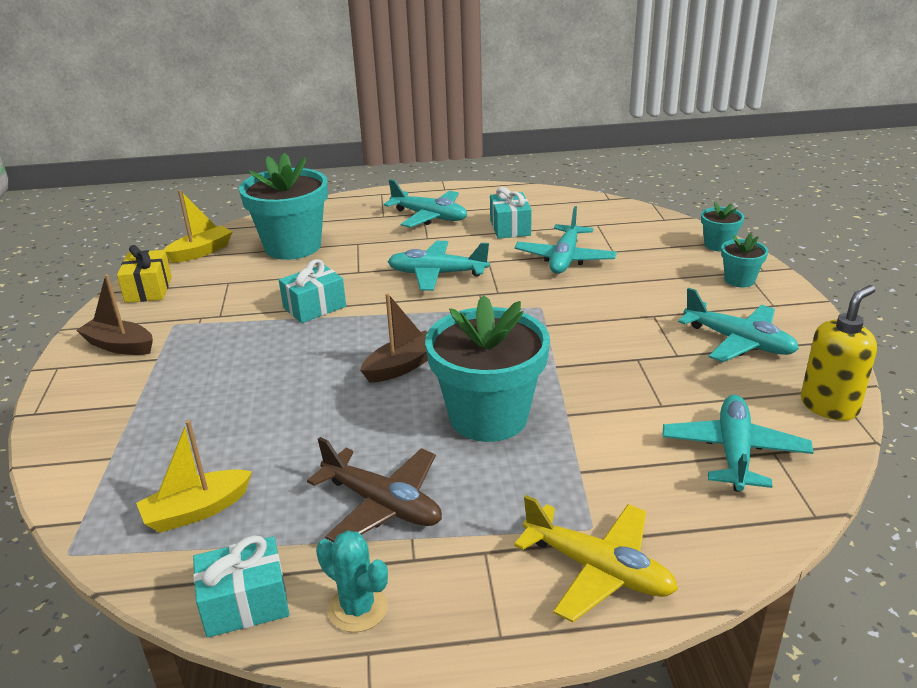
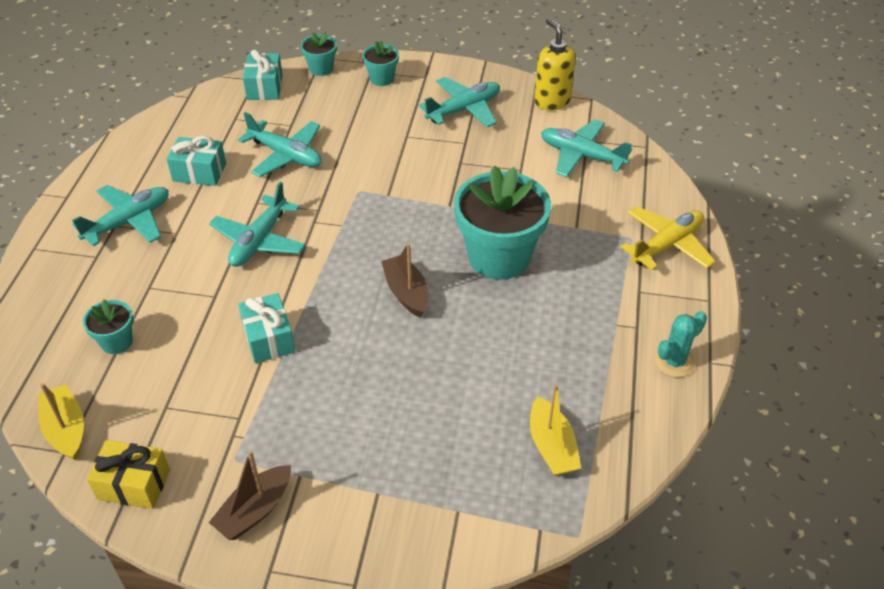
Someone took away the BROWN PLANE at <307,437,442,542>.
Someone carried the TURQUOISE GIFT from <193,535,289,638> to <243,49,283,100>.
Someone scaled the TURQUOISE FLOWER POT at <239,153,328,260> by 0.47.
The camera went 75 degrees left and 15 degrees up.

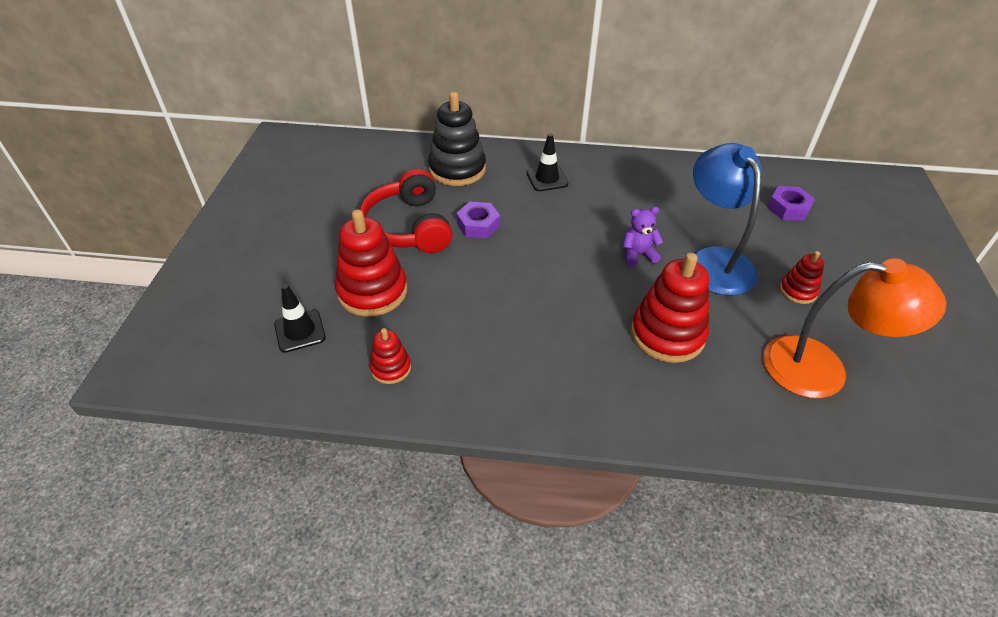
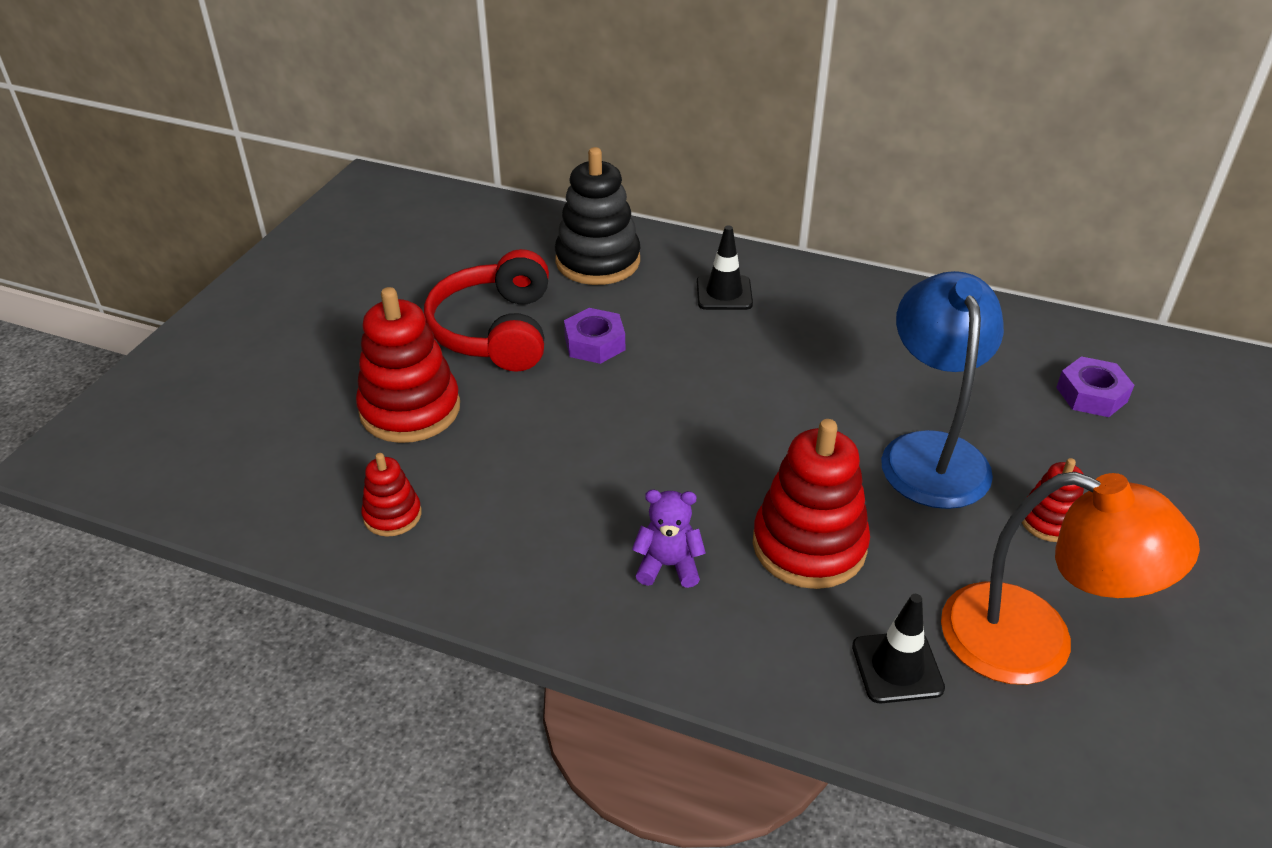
Someone carried the BLACK TRAFFIC CONE from <274,284,326,353> to <852,594,945,703>.
Someone carried the PURPLE TEDDY BEAR from <623,207,663,266> to <632,490,706,588>.
The camera went 15 degrees right and 5 degrees down.

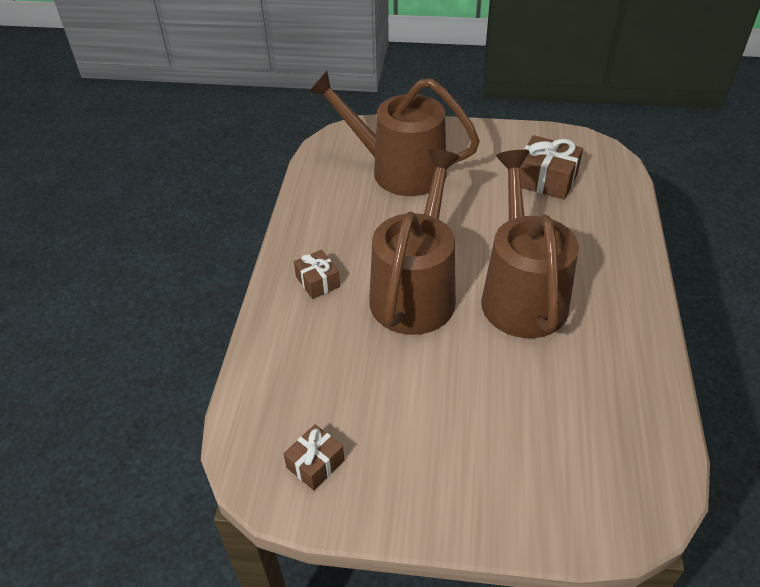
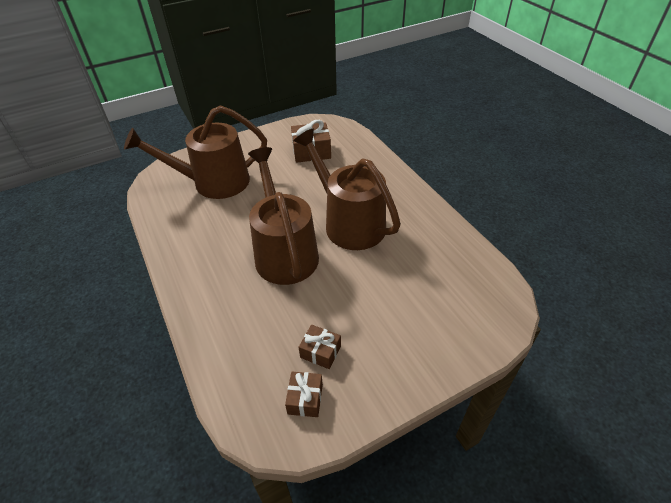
Someone carried the BROWN GIFT from <294,250,340,299> to <299,325,341,369>.
The camera went 35 degrees left and 0 degrees up.

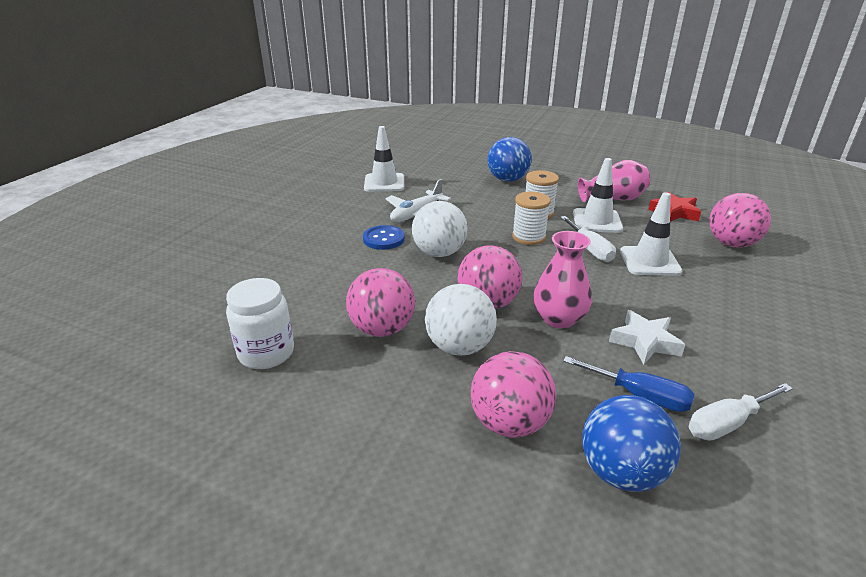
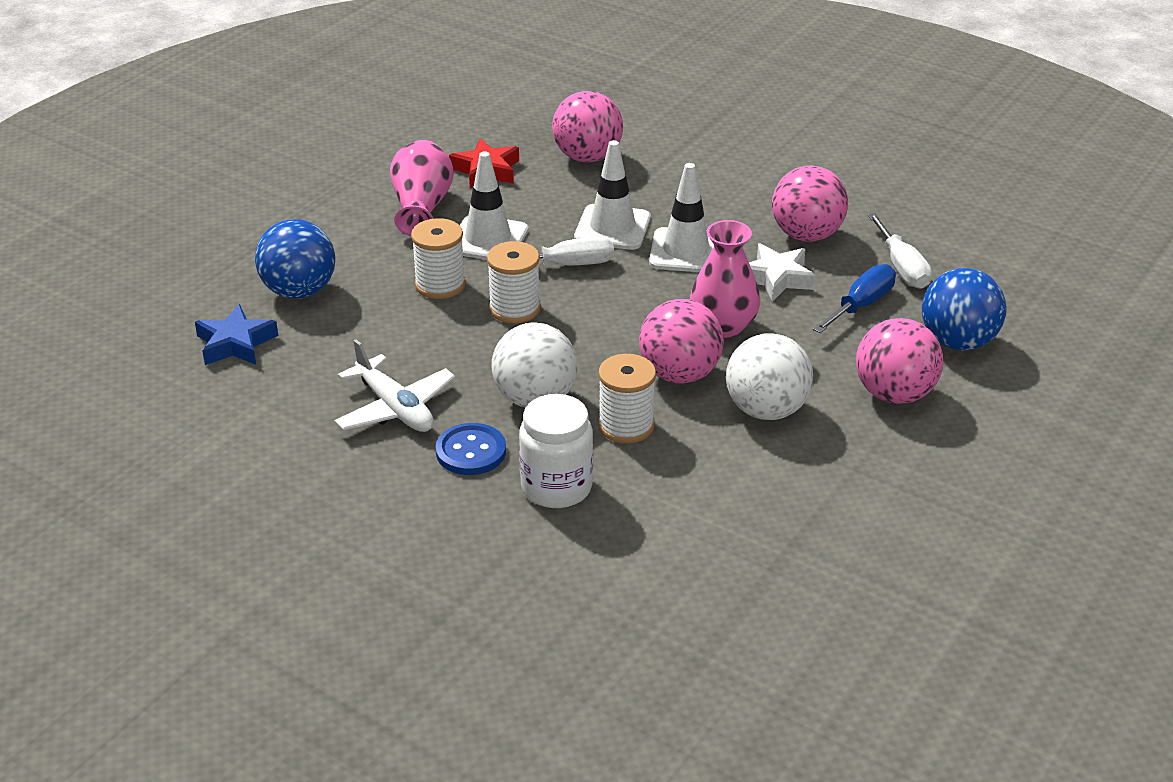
Someone put down the BLUE STAR at <195,304,278,365>.
Someone put down the WHITE SPOOL at <598,354,656,443>.
Someone carried the WHITE JAR from <226,278,294,369> to <519,394,593,508>.
Someone carried the PINK BALL from <346,268,415,337> to <772,166,848,242>.
Someone carried the WHITE TRAFFIC CONE from <364,126,404,192> to <649,163,714,272>.
The camera went 80 degrees left and 5 degrees up.

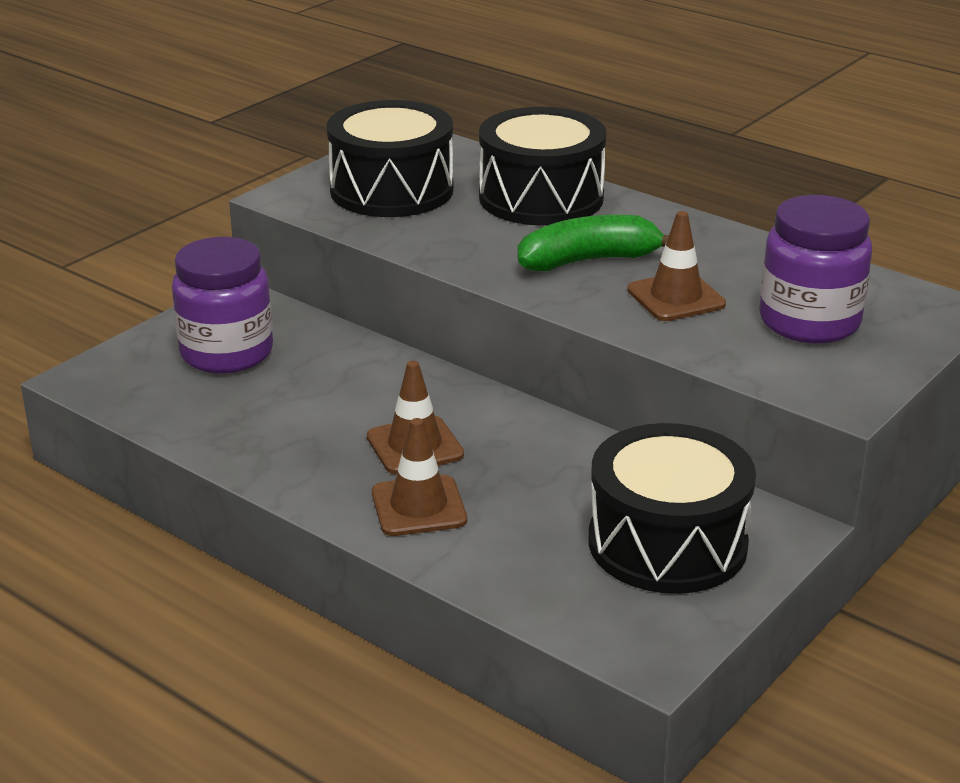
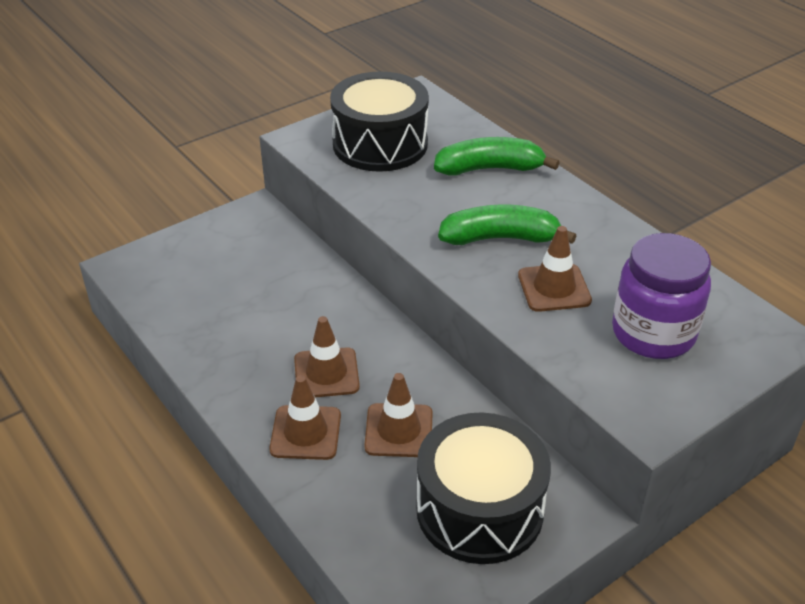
Someone took away the PURPLE JAR at <172,237,273,374>.
Someone put down the BROWN TRAFFIC CONE at <364,373,433,457>.
Someone swapped the BLACK DRUM at <479,107,607,226> for the GREEN BANANA at <434,137,560,176>.
The camera went 15 degrees right and 10 degrees up.

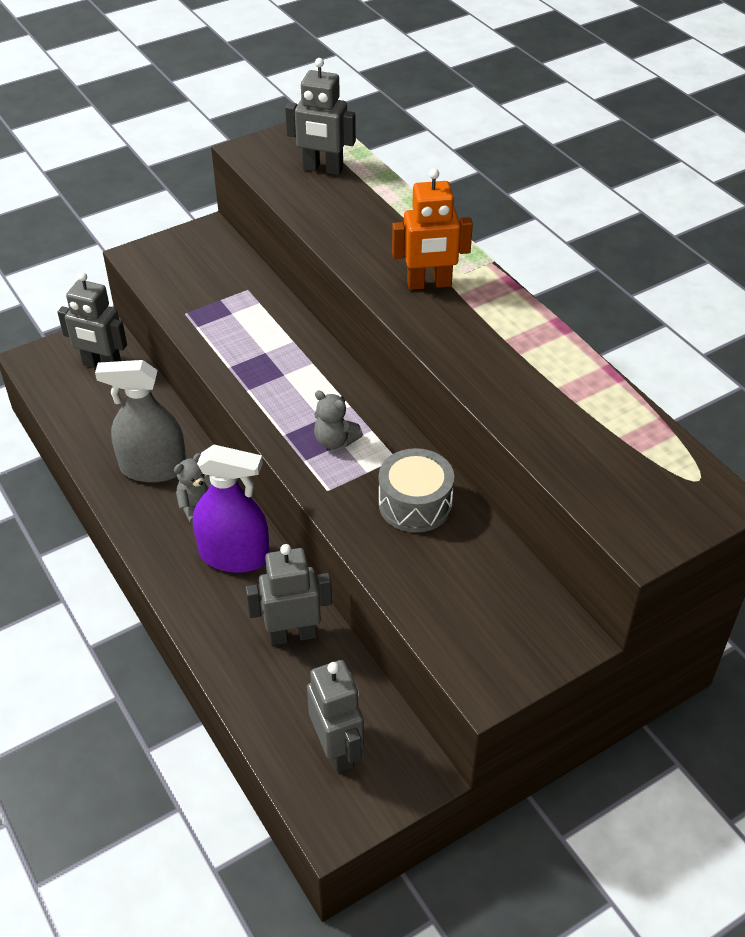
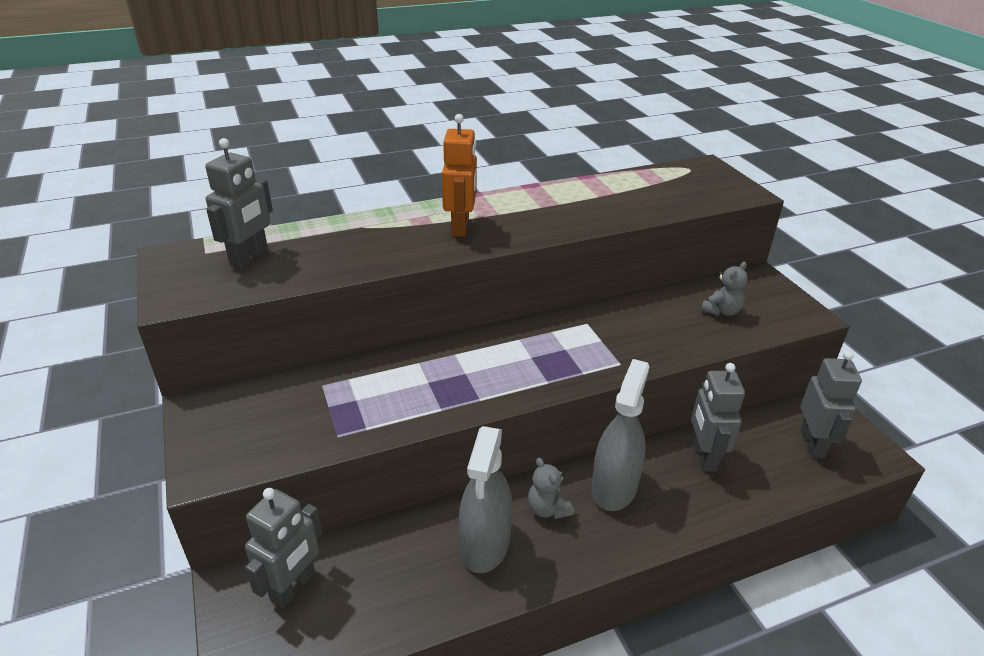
Someone took away the GREY DRUM at <378,448,454,533>.
Someone carried the GREY TEDDY BEAR from <314,390,363,449> to <701,262,748,316>.
Someone repainted the PURPLE SPRAY BOTTLE at <193,445,269,573>, which became the GREY SPRAY BOTTLE at <591,359,649,511>.
Someone rotated the GREY ROBOT at <307,660,364,773> by 105 degrees clockwise.
The camera went 80 degrees left and 10 degrees down.

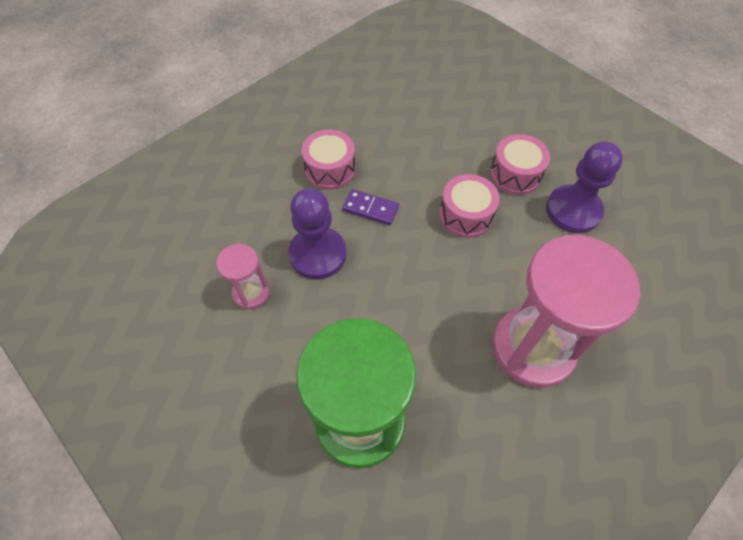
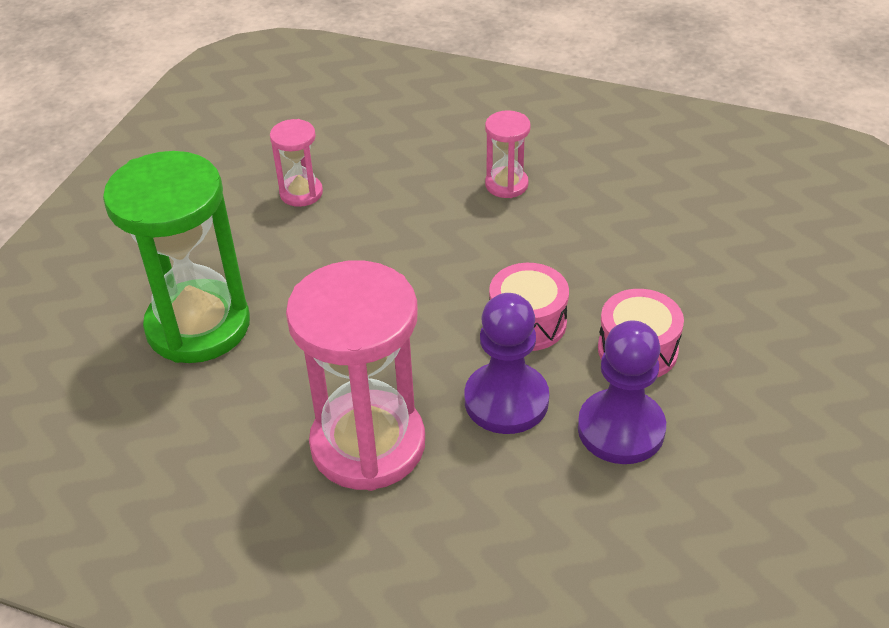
Someone took away the PURPLE DOMINO at <342,189,399,225>.
Someone carried the PURPLE PAWN from <288,188,346,279> to <464,293,549,434>.
Someone swapped the PINK DRUM at <302,129,355,190> for the PINK HOURGLASS at <485,110,531,198>.
The camera went 65 degrees right and 15 degrees down.

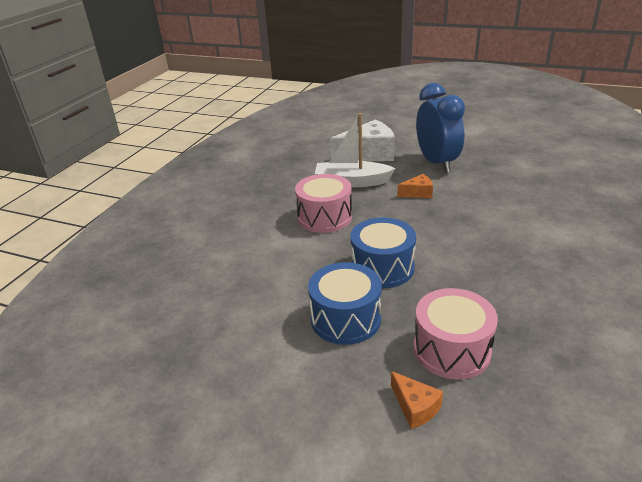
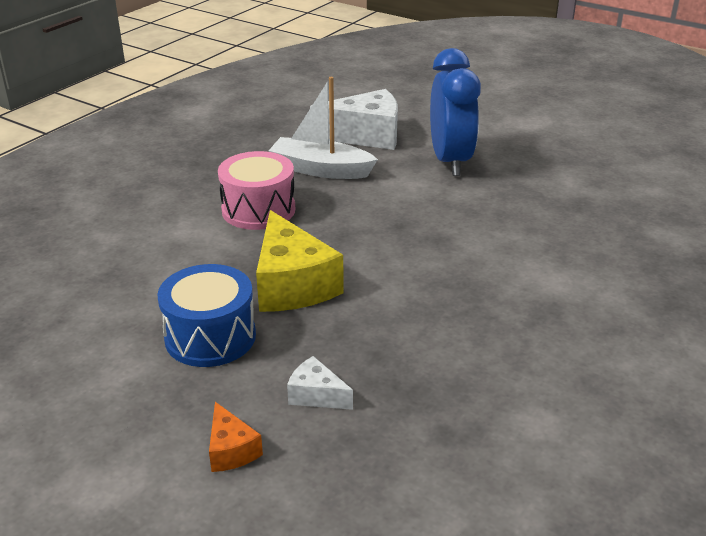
Someone took away the ORANGE CHEESE at <397,174,433,198>.
Someone swapped the BLUE DRUM at <350,218,416,288> for the YELLOW CHEESE at <256,210,344,312>.
Someone swapped the PINK DRUM at <414,288,498,380> for the WHITE CHEESE at <287,356,353,410>.
The camera went 10 degrees right and 0 degrees up.

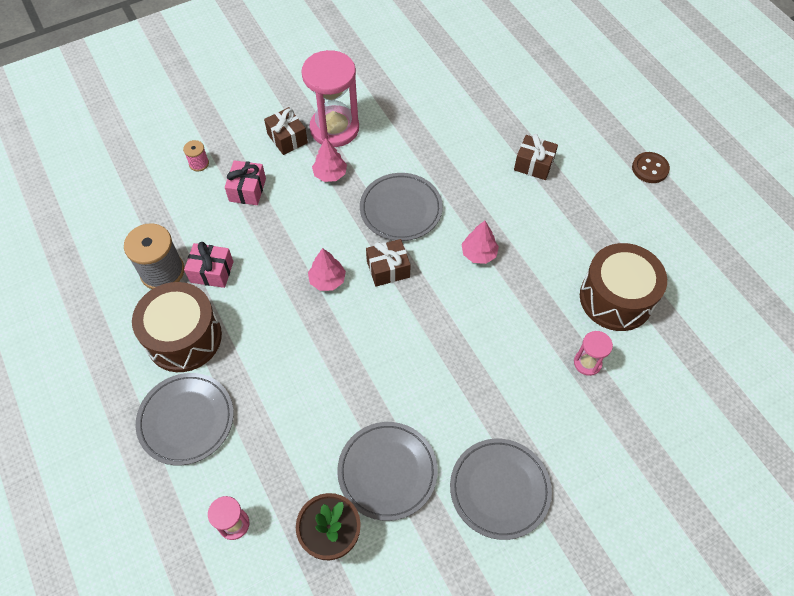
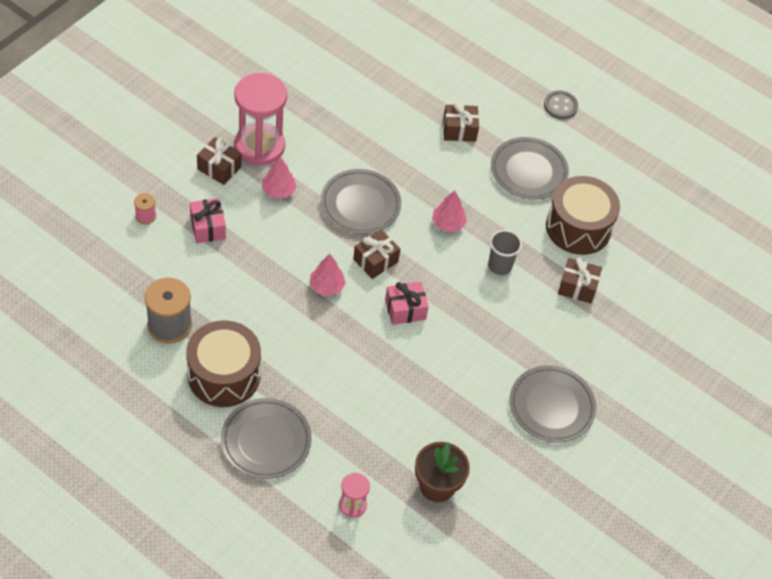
Someone put down the GREY CUP at <488,230,522,275>.
Someone carried the PINK GIFT from <184,242,233,288> to <385,282,429,325>.
Someone carried the GREY PLATE from <337,422,438,521> to <491,137,569,199>.
Someone swapped the PINK HOURGLASS at <574,331,613,376> for the BROWN GIFT at <558,257,602,303>.
Someone repainted the BROWN BUTTON at <632,152,670,183>, which became the GREY BUTTON at <544,90,578,119>.
The camera went 30 degrees left and 5 degrees down.

